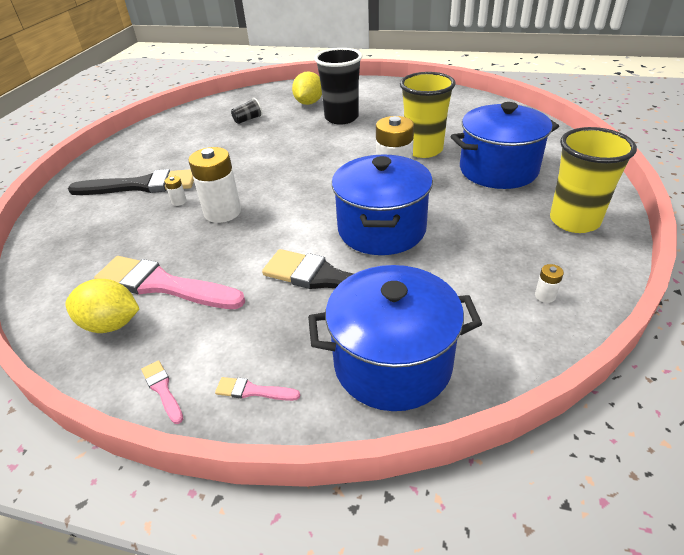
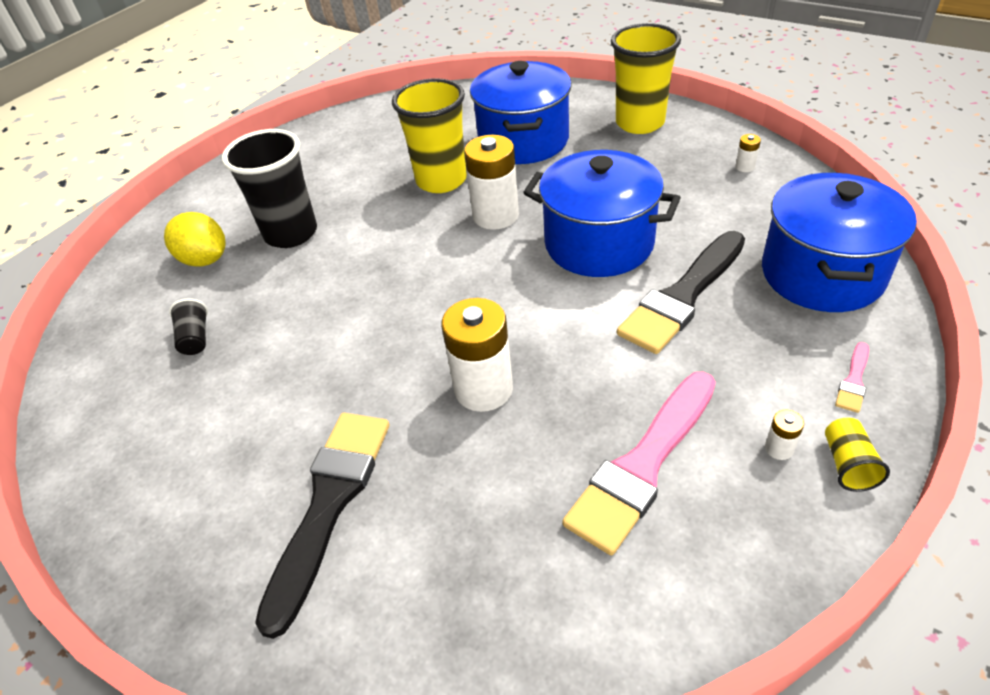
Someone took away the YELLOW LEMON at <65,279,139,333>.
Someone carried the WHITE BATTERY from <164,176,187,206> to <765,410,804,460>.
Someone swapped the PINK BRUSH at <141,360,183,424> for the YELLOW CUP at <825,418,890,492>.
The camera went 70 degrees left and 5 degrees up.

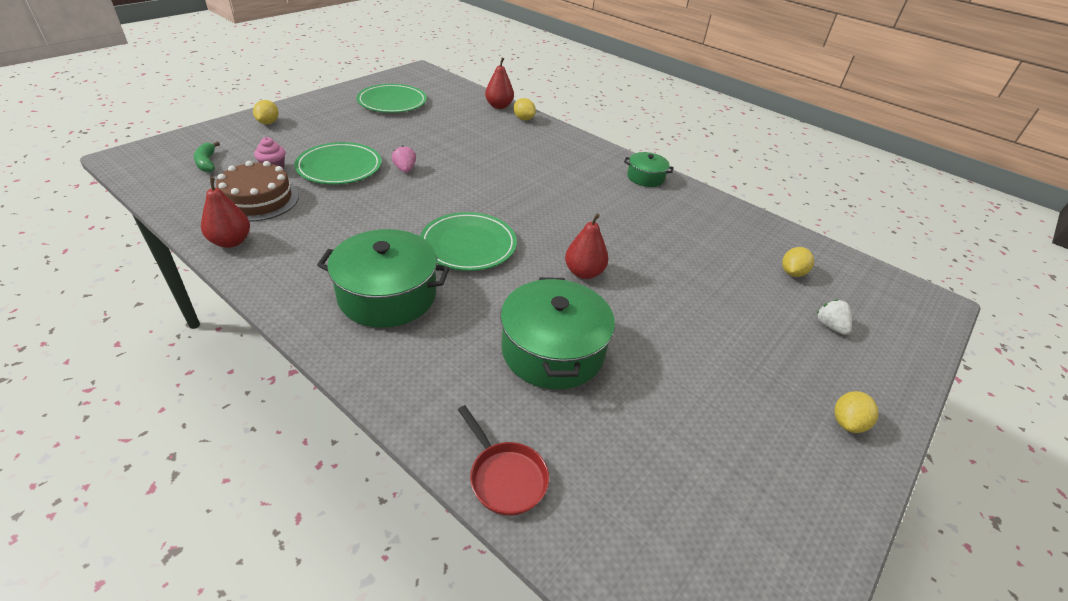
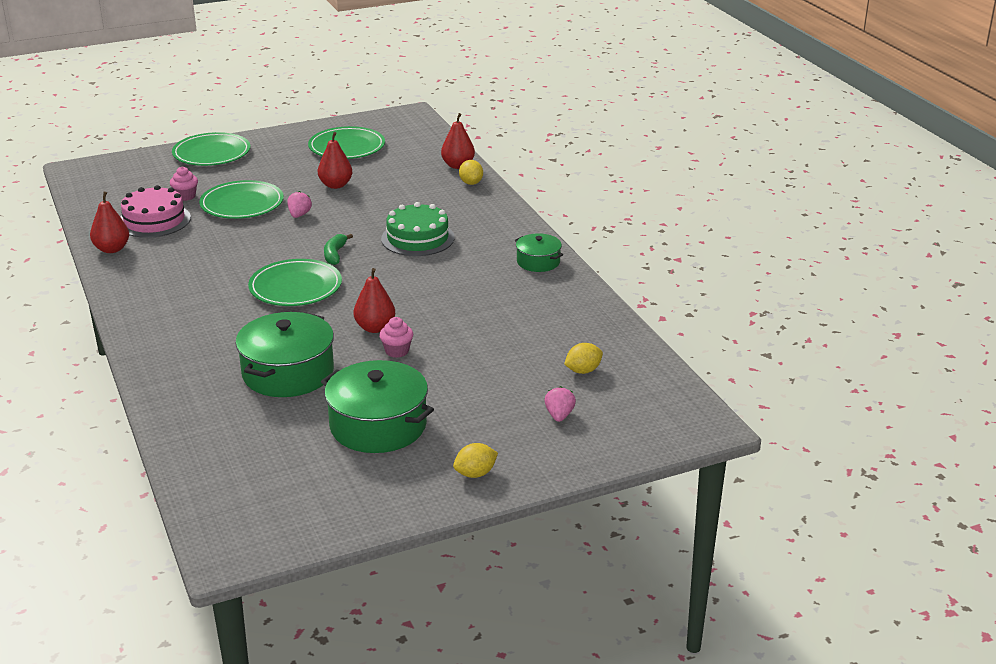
Someone took away the RED PAN at <458,405,549,516>.
Someone put down the RED PEAR at <318,132,352,189>.
Someone put down the PINK CUPCAKE at <379,317,413,358>.
Someone put down the GREEN CAKE at <381,202,454,256>.
Someone carried the GREEN BANANA from <194,141,220,172> to <324,234,353,265>.
Someone carried the GREEN POT from <317,229,450,328> to <321,360,434,453>.
Someone swapped the YELLOW LEMON at <253,100,279,124> for the GREEN PLATE at <172,132,251,166>.
Someone repainted the BROWN CAKE at <216,161,299,222>, which became the PINK CAKE at <121,185,191,238>.
Someone repainted the WHITE STRAWBERRY at <816,299,852,335>, which became the PINK STRAWBERRY at <544,386,576,422>.
The camera went 30 degrees right and 10 degrees down.

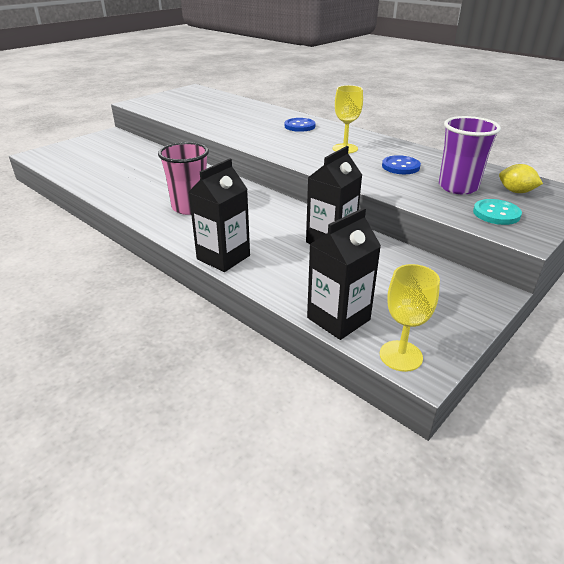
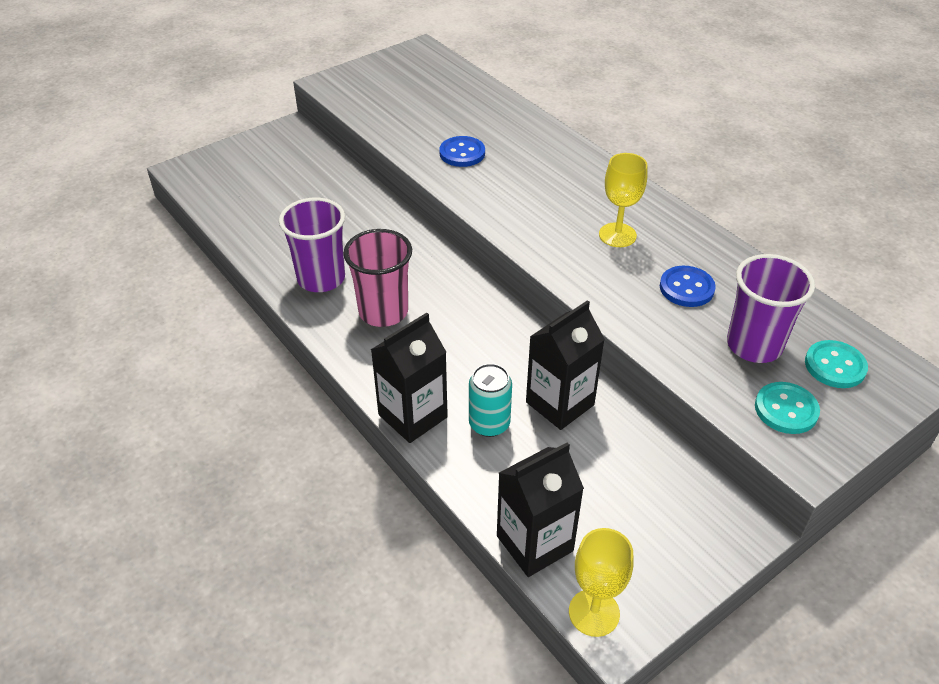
Someone put down the PURPLE CUP at <279,198,345,292>.
Someone put down the TURQUOISE CAN at <469,363,512,437>.
Someone carried the BLUE BUTTON from <285,118,315,132> to <439,136,485,167>.
Someone swapped the YELLOW LEMON at <499,164,543,193> for the TURQUOISE BUTTON at <805,340,868,388>.
The camera went 10 degrees right and 10 degrees up.

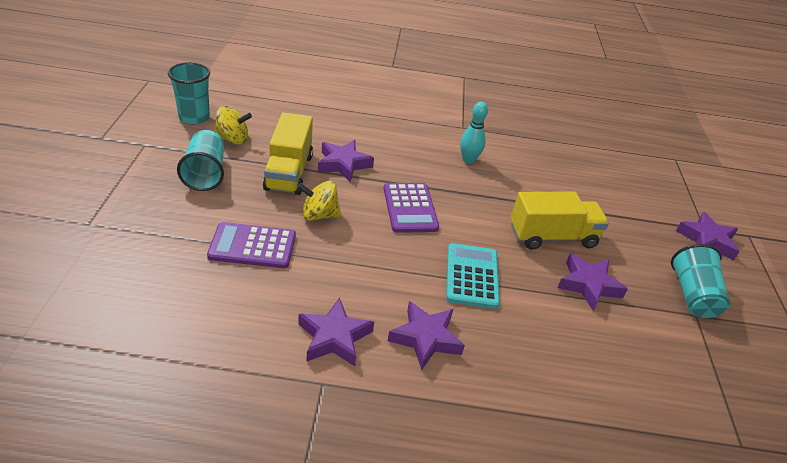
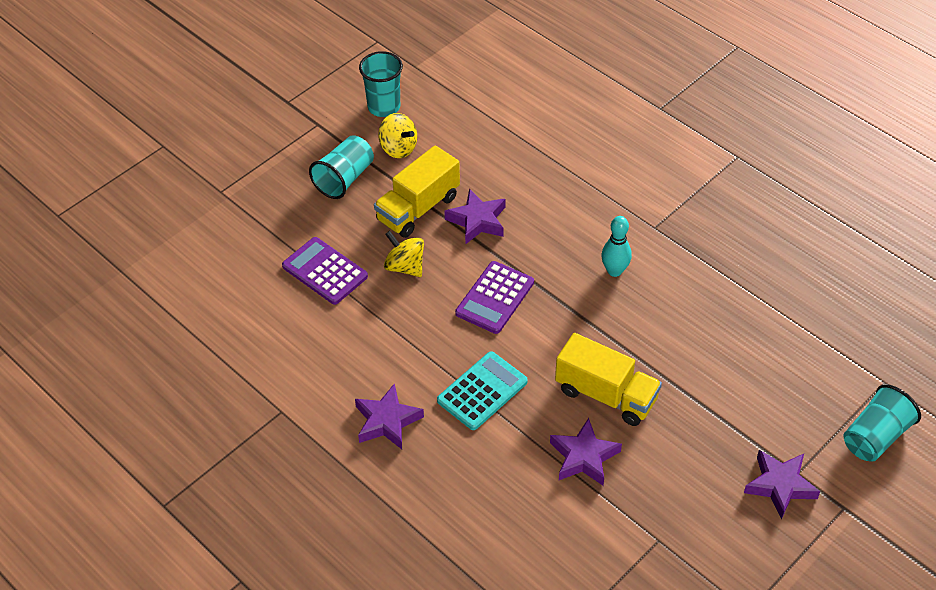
Someone took away the PURPLE STAR at <299,297,374,366>.
Someone carried the TURQUOISE CUP from <671,244,730,318> to <843,384,921,462>.
The camera went 45 degrees right and 10 degrees up.

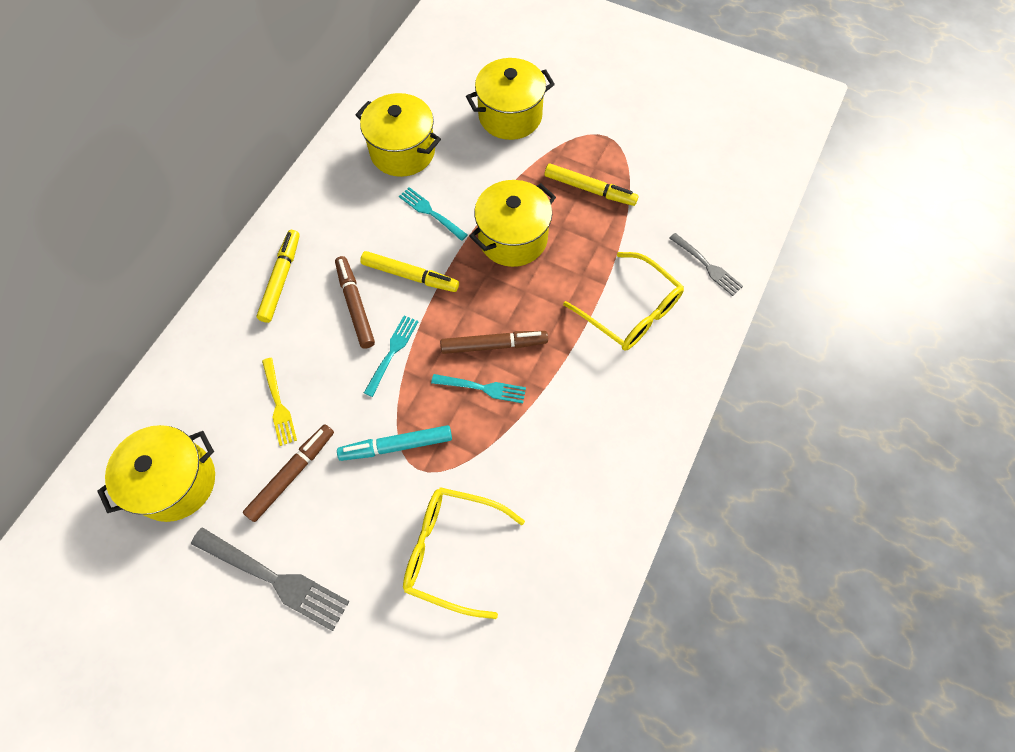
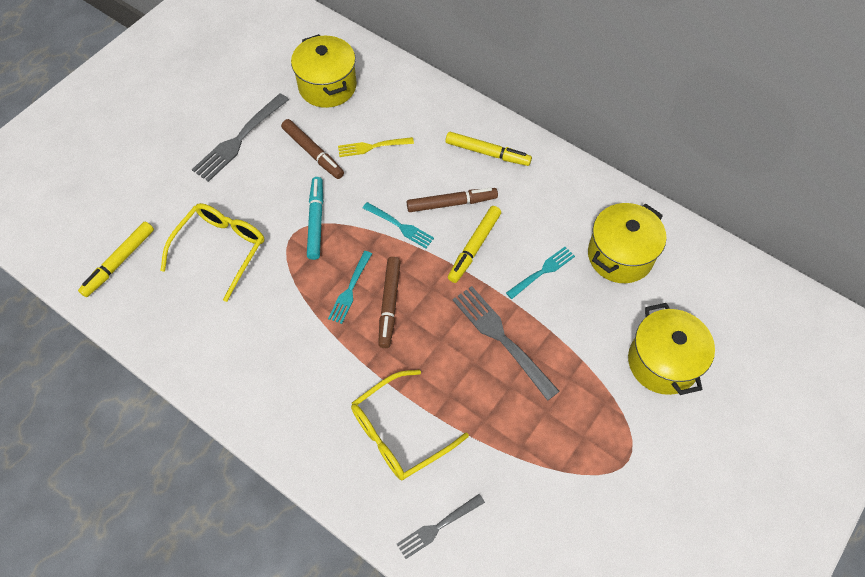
Someone carried the YELLOW MARKER from <545,163,638,206> to <78,221,154,297>.
Someone swapped the YELLOW POT at <469,180,556,267> for the GREY FORK at <452,286,559,401>.
The camera went 100 degrees right and 5 degrees down.

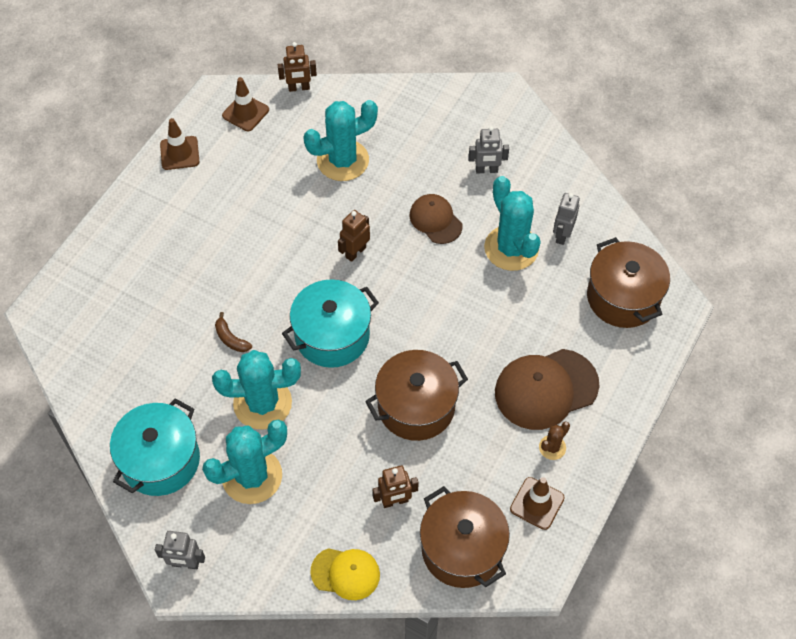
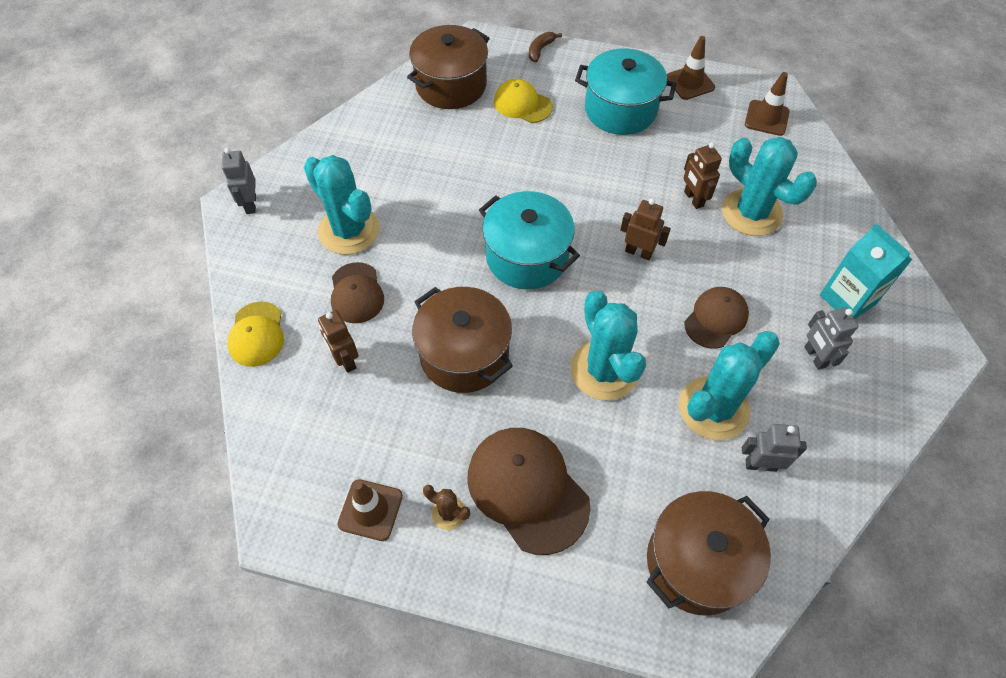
Someone put down the BROWN CAP at <331,262,384,323>.
Someone put down the YELLOW CAP at <494,79,553,123>.
Someone put down the TURQUOISE CARTON at <820,223,913,319>.
Someone carried the TURQUOISE POT from <110,398,200,496> to <575,48,676,135>.
Someone carried the TURQUOISE CACTUS from <212,350,301,429> to <571,290,646,401>.
Someone carried the BROWN BANANA from <215,312,252,352> to <529,32,562,62>.
Someone carried the BROWN ROBOT from <278,42,317,92> to <683,142,722,209>.
Someone carried the BROWN POT from <420,486,510,588> to <407,25,490,109>.
The camera went 75 degrees right and 0 degrees up.

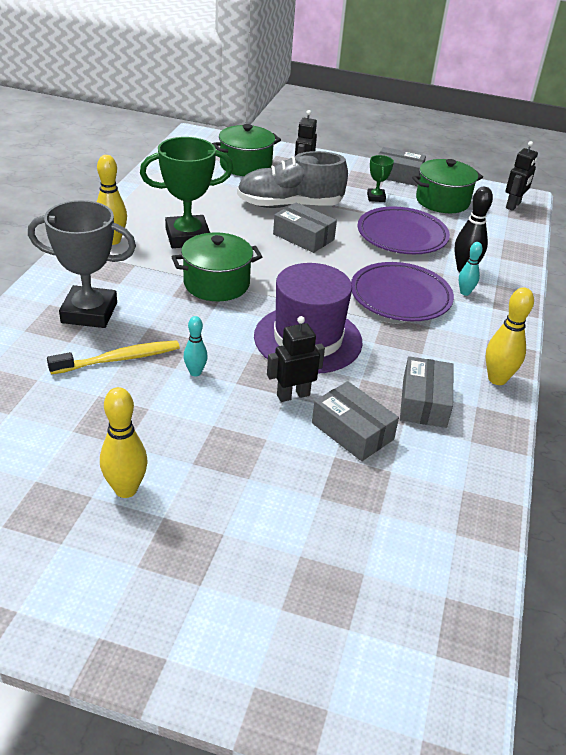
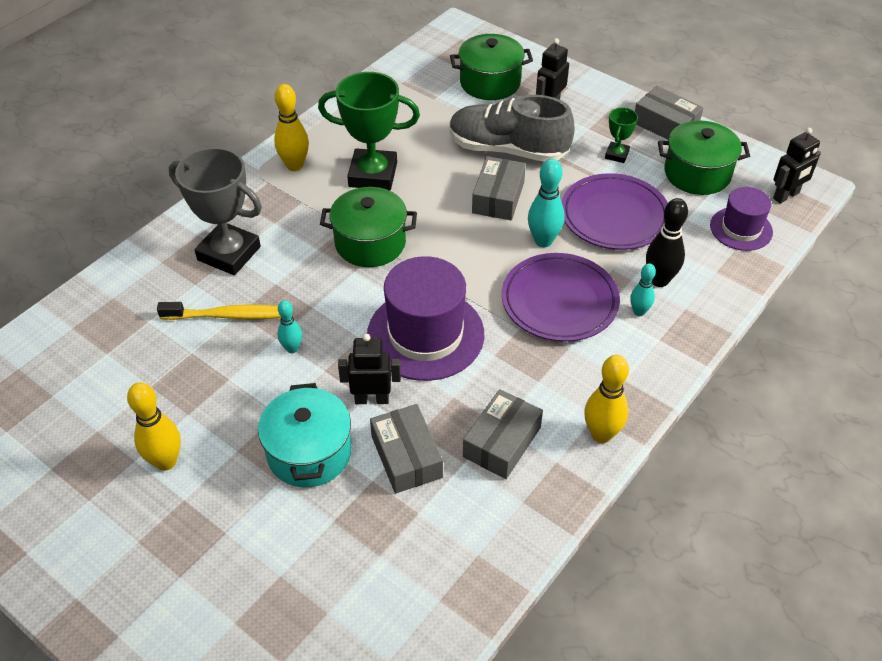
Someone put down the TURQUOISE POT at <258,383,351,487>.
Someone put down the TURQUOISE BOWLING PIN at <528,159,565,247>.
Someone put down the PURPLE HAT at <710,187,773,251>.
Someone rotated the GREY BOX at <273,202,337,253> by 45 degrees clockwise.
The camera went 25 degrees right and 10 degrees up.

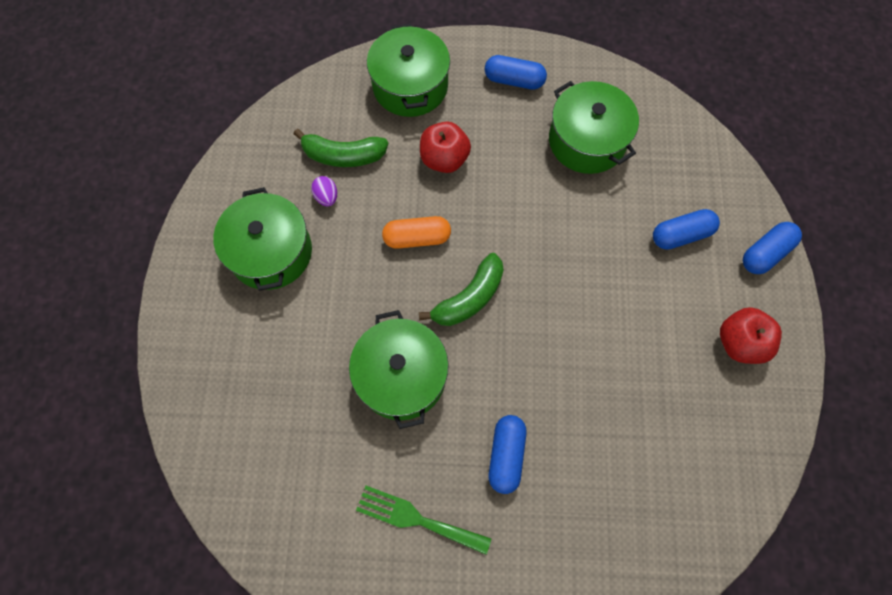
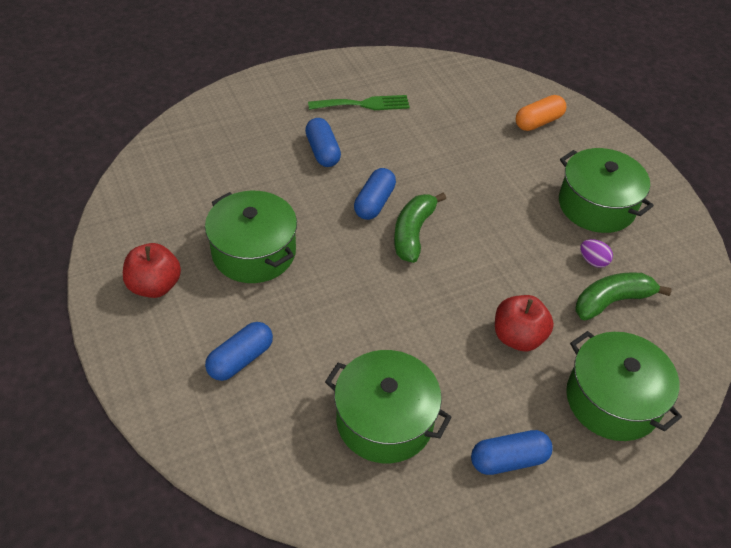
Someone carried the GREEN POT from <349,310,449,429> to <205,191,297,283>.
Someone carried the ORANGE CAPSULE from <382,216,451,249> to <516,95,566,131>.
Someone carried the BLUE CAPSULE from <743,222,802,274> to <354,168,396,220>.
The camera went 150 degrees right and 20 degrees down.

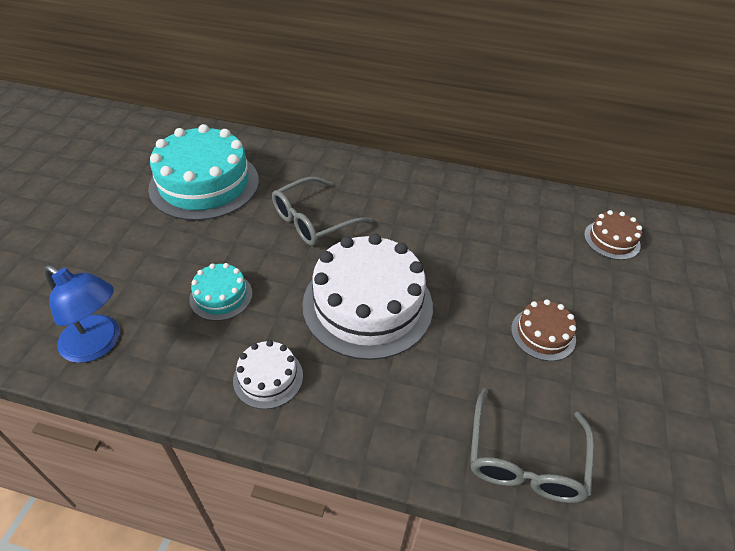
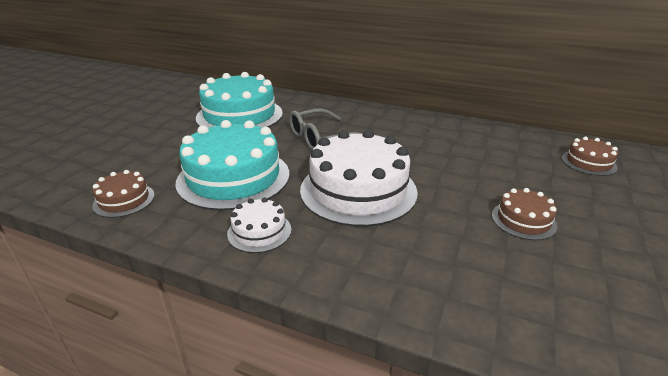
Someone took away the GREY GLASSES at <470,388,594,503>.
Someone swapped the BLUE LAMP at <44,265,120,363> for the BROWN CAKE at <92,170,155,218>.
Someone scaled the TURQUOISE CAKE at <189,263,252,321> by 2.11.
The camera went 10 degrees right and 15 degrees down.

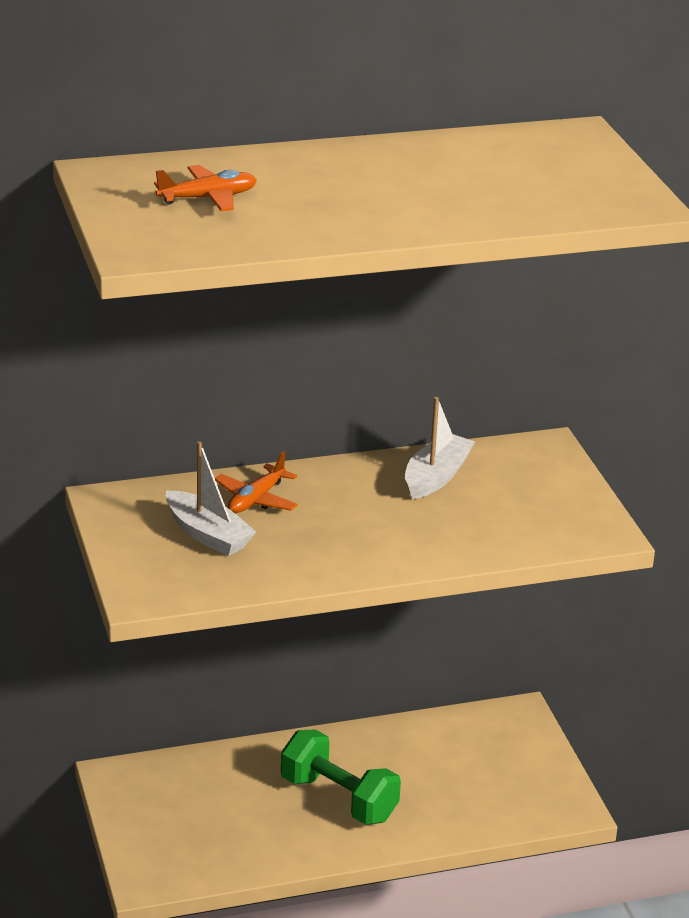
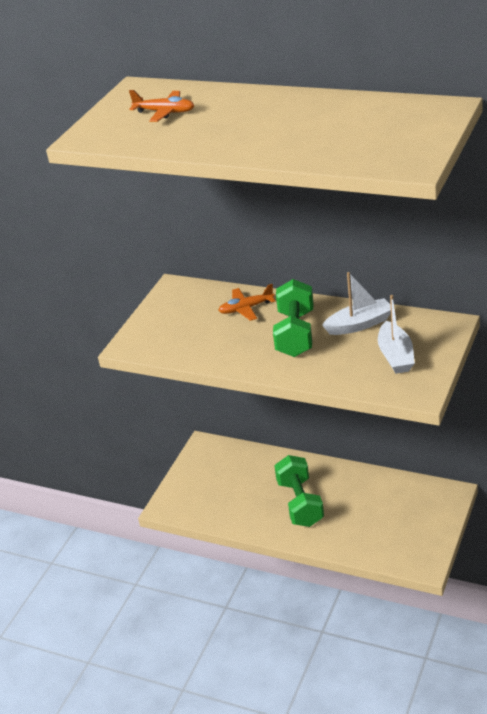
Someone put down the GREEN DUMBBELL at <273,279,313,357>.
Someone carried the WHITE BOAT from <166,441,256,556> to <378,295,415,374>.
The camera went 45 degrees right and 5 degrees up.

